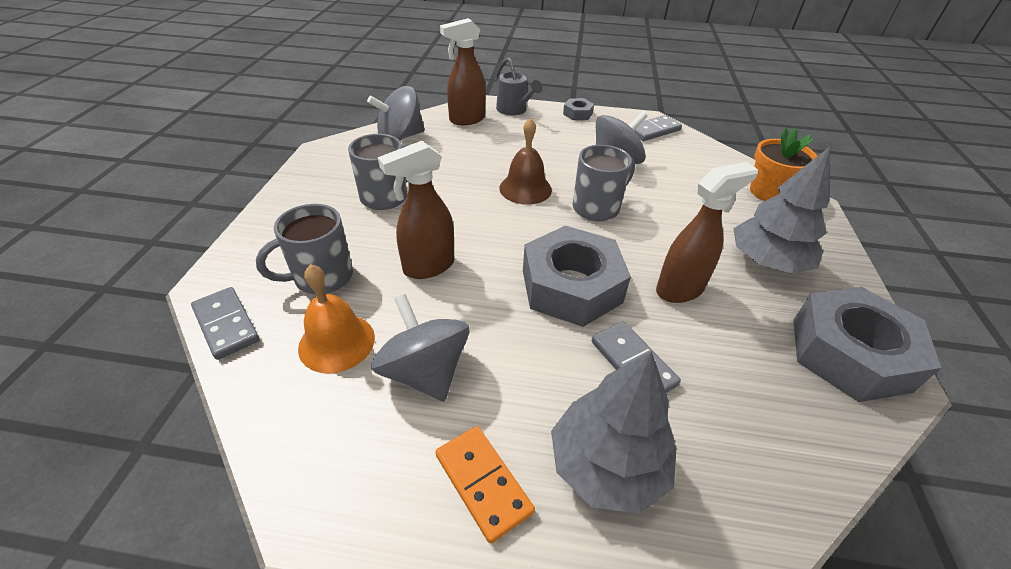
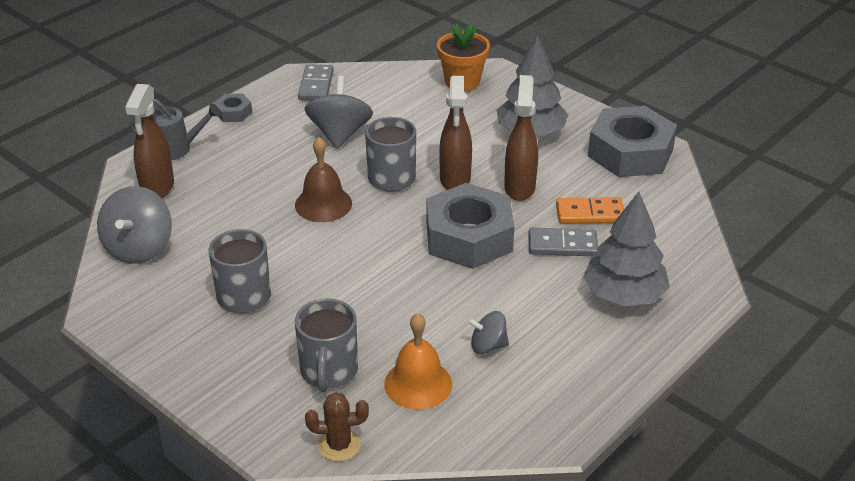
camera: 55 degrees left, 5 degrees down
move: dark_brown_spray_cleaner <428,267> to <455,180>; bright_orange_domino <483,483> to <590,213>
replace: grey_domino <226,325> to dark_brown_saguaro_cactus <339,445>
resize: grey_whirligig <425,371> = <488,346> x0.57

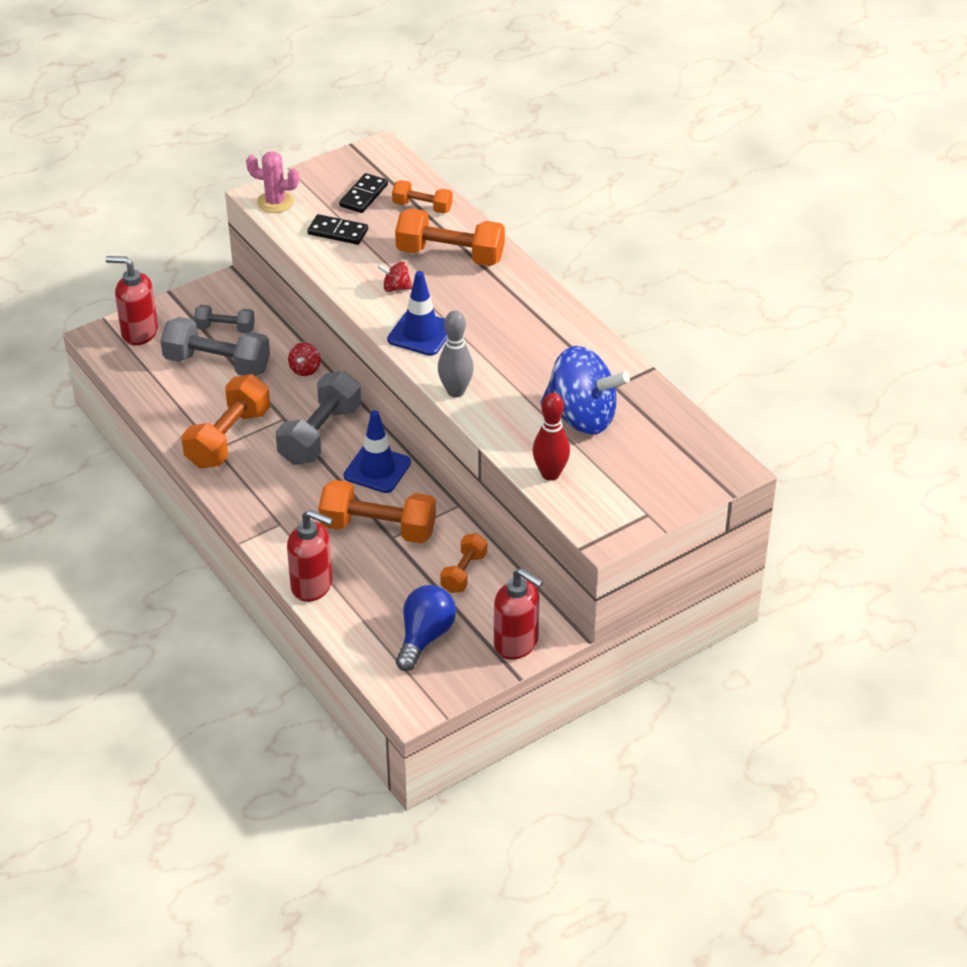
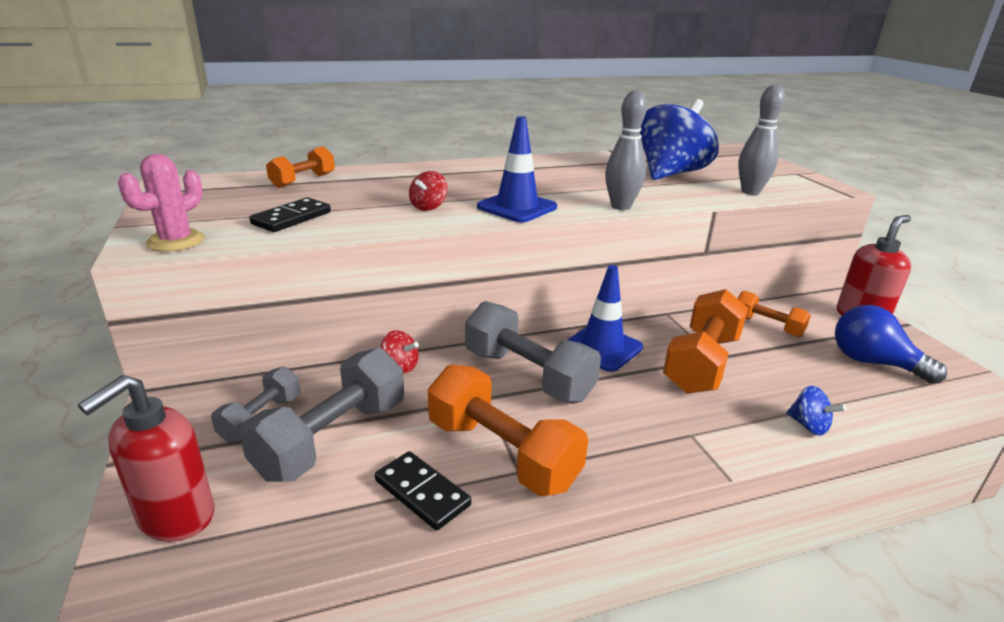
camera: 75 degrees left, 15 degrees down
delete: bright_orange_dumbbell <450,255>
move: ebony_domino <364,195> to <422,493>
replace: scarlet_soap_dispenser <312,585> to royal_blue_whirligig <809,426>
recolor: scarlet_bowling_pin <550,474> to grey_bowling_pin <750,192>

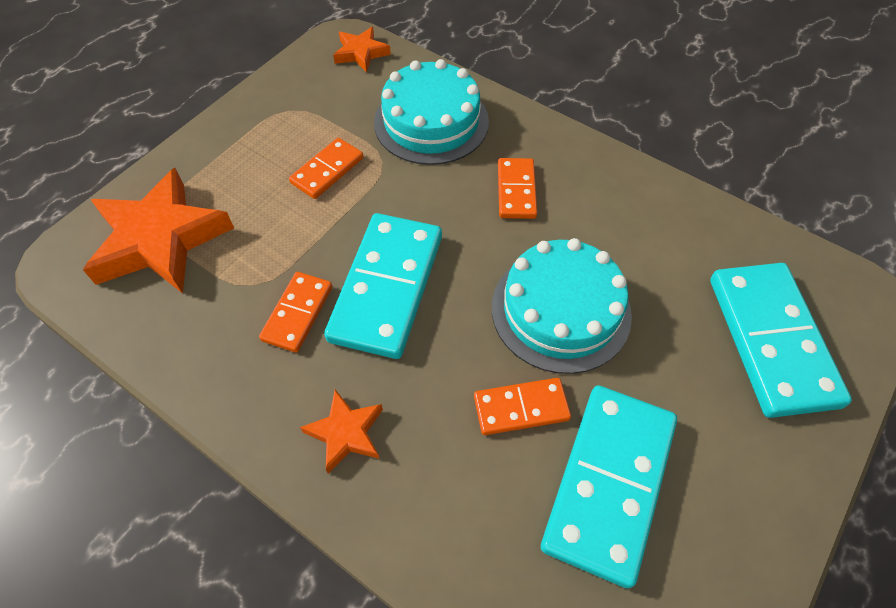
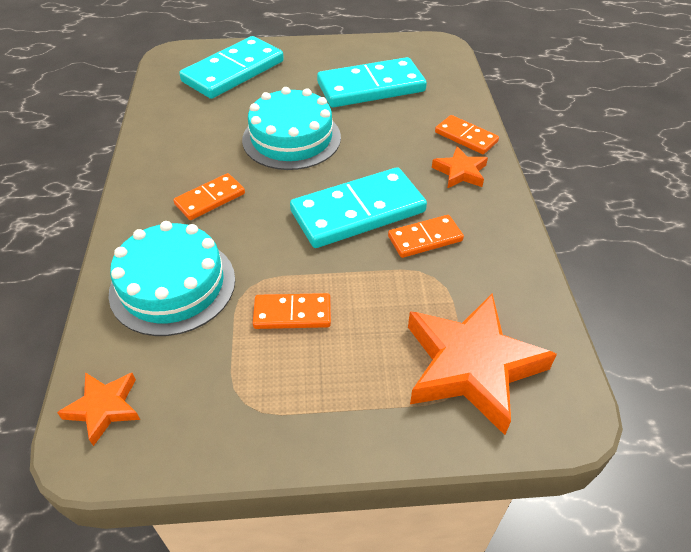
camera: 130 degrees left, 10 degrees down
move: bright_orange_domino <521,408> to <466,137>

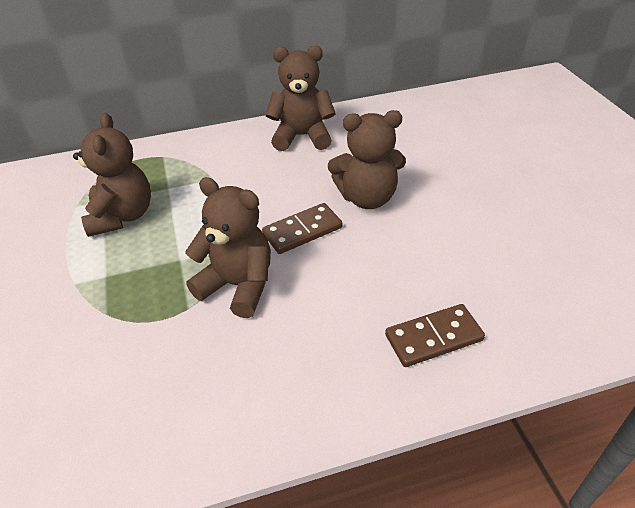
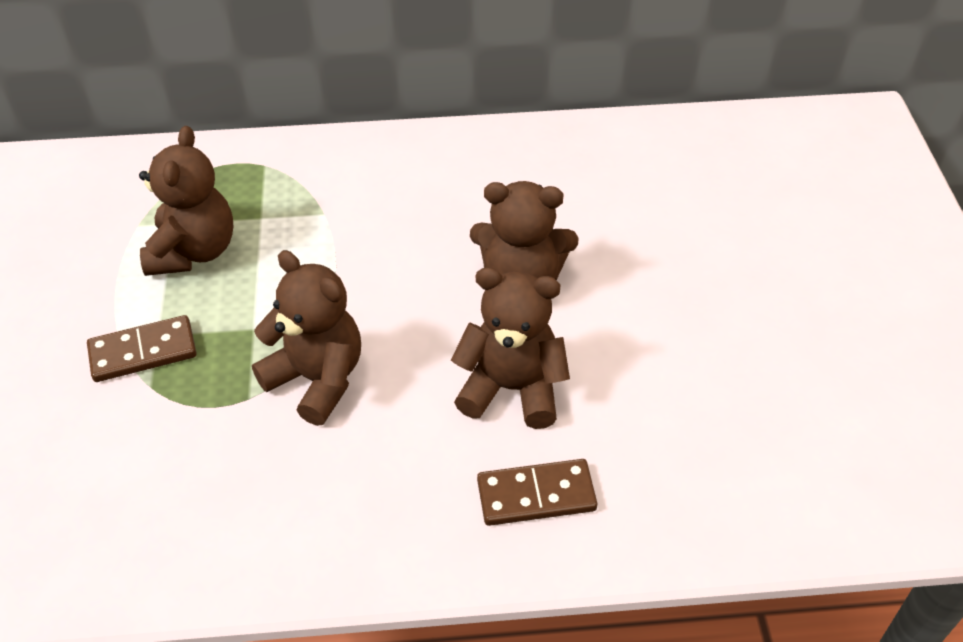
camera: 10 degrees right, 5 degrees up
move: dark_brown_stuffed_bear <302,136> to <512,389>; dark_brown_domino <302,231> to <143,352>

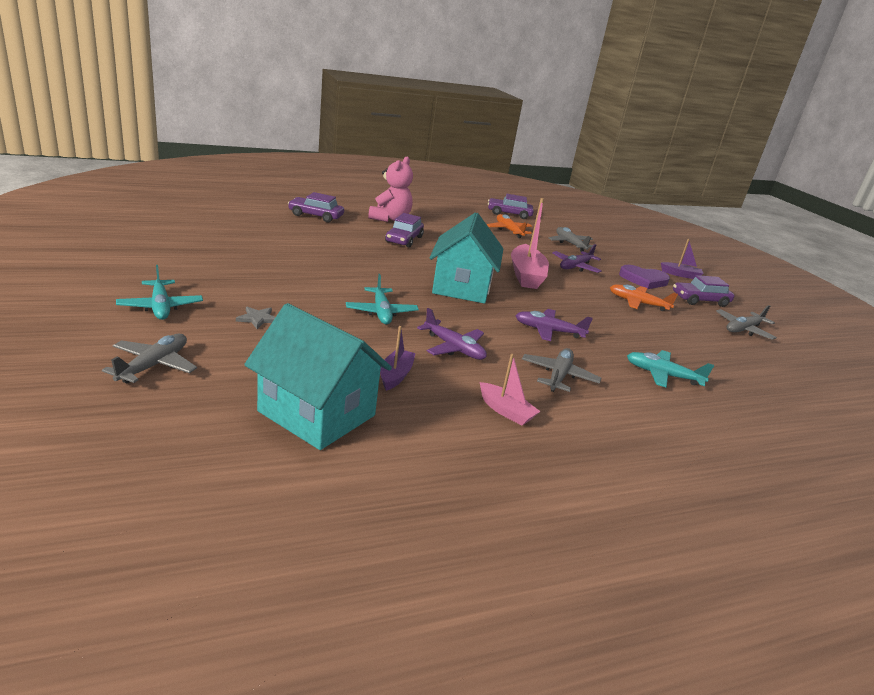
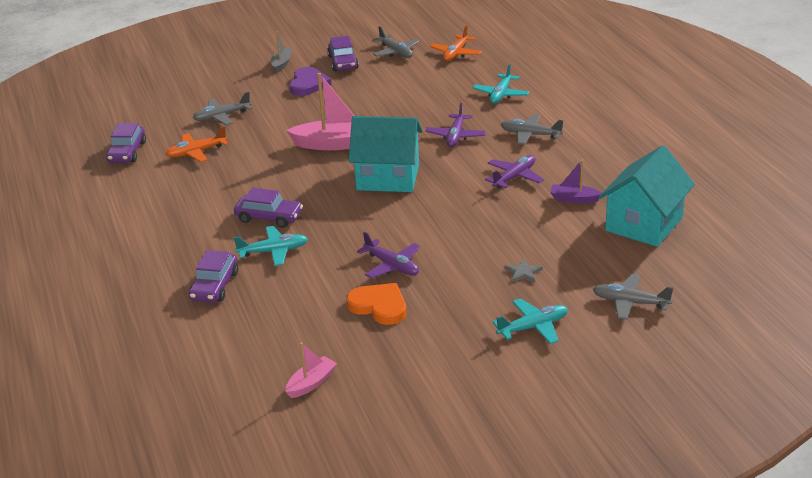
camera: 85 degrees left, 5 degrees up
delete: rose-pink_stuffed_bear <390,219>
insert: bright_orange_love_heart <379,306>
move: violet_aeroplane <575,267> to <392,266>; aqua_aeroplane <381,312> to <273,251>; bright_orange_aeroplane <638,303> to <456,53>; rose-pink_toy_boat <505,411> to <311,383>
recolor: violet_toy_boat <680,275> to grey_toy_boat <282,64>

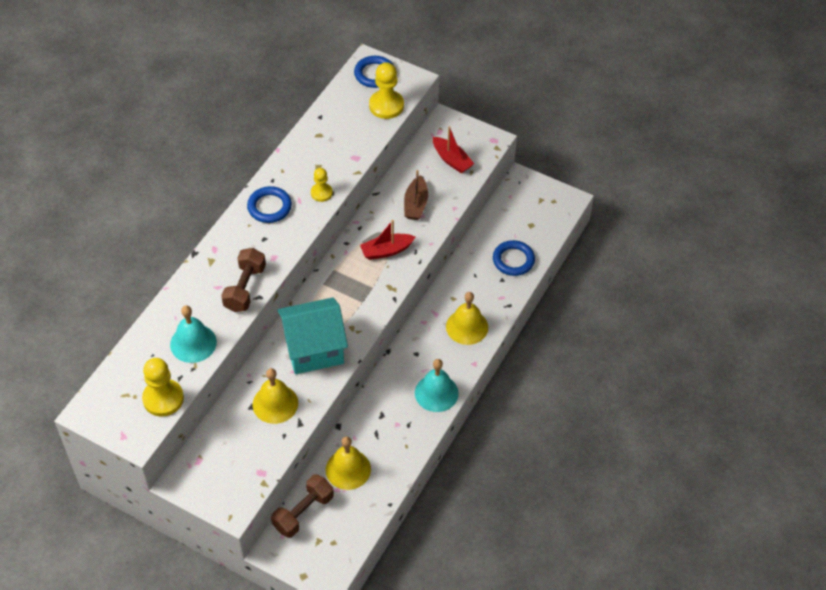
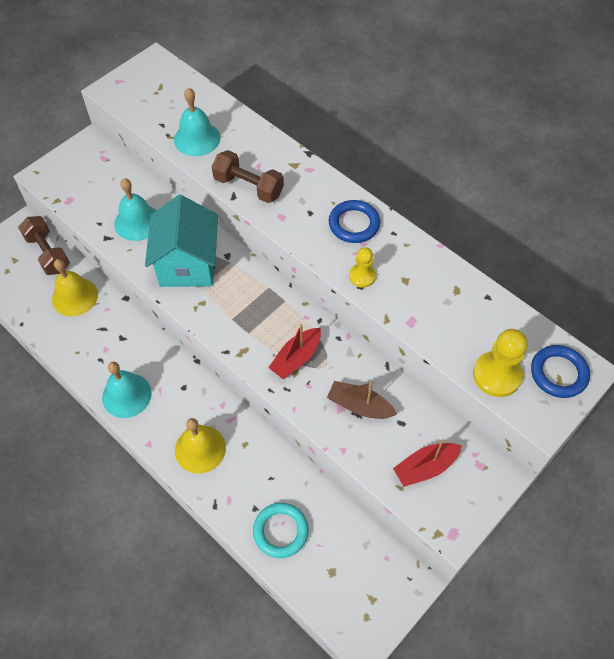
camera: 105 degrees right, 5 degrees up
delete: bright_yellow_pawn <163,399>
recolor: royal_blue_hoop <513,260> to aqua_hoop <280,531>; bright_yellow_school_bell <275,403> to aqua_school_bell <137,222>
rotate: scarlet_toy_boat <386,251> = <296,358> 135 degrees counterclockwise

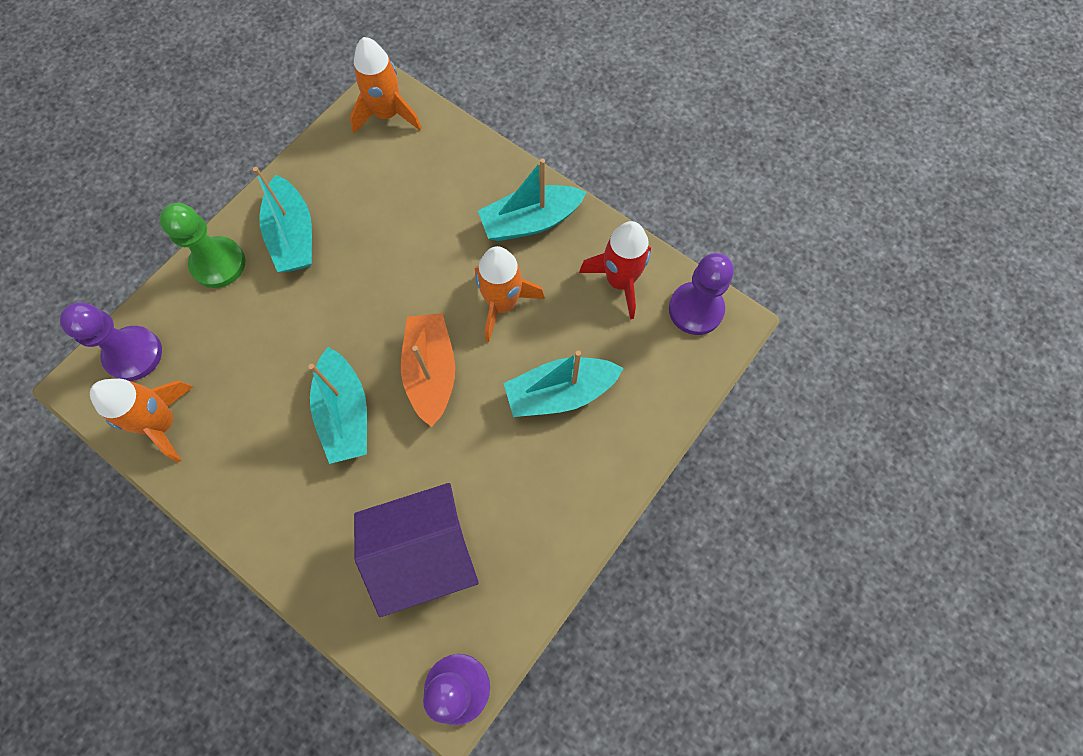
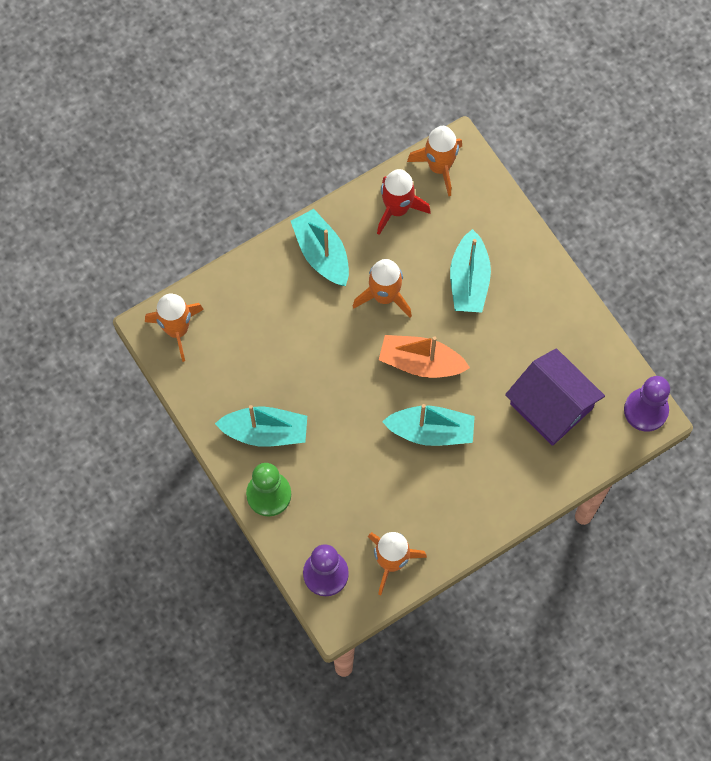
camera: 70 degrees left, 0 degrees up
replace: violet_pawn <695,309> to bright_orange_rocket <439,167>
rotate: aqua_toy_boat <530,221> = <322,254> 150 degrees clockwise; violet_toy_house <423,552> = <551,406> 45 degrees counterclockwise

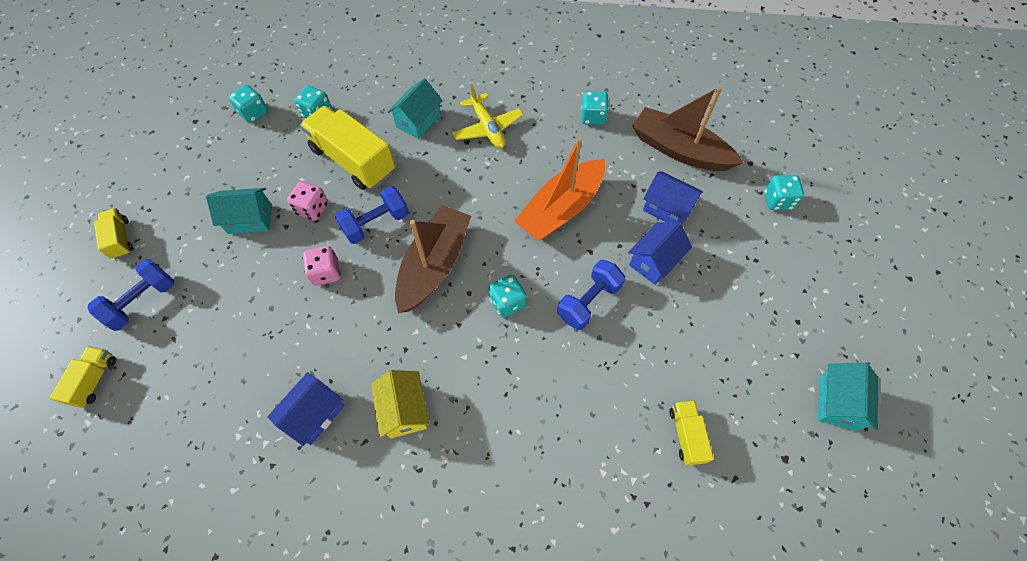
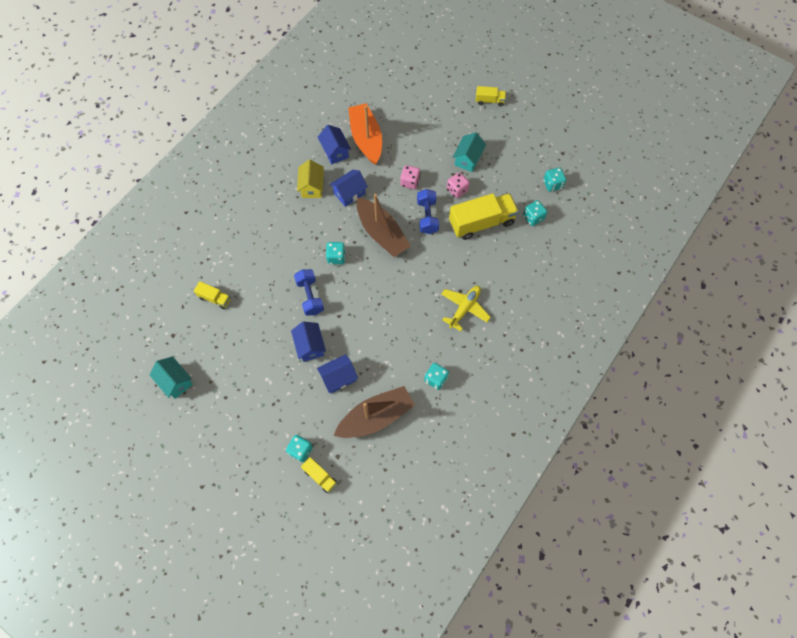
camera: 120 degrees right, 5 degrees up
delete: aqua_toy_house <418,121>; royal_blue_dumbbell <143,301>
insert: royal_blue_toy_house <349,193>
move: bright_orange_toy_boat <561,209> to <366,138>; bright_yellow_toy_truck <94,380> to <320,476>
rotate: bright_yellow_aeroplane <487,128> = <464,308> 120 degrees clockwise; bright_yellow_toy_house <404,410> = <312,187> 75 degrees clockwise

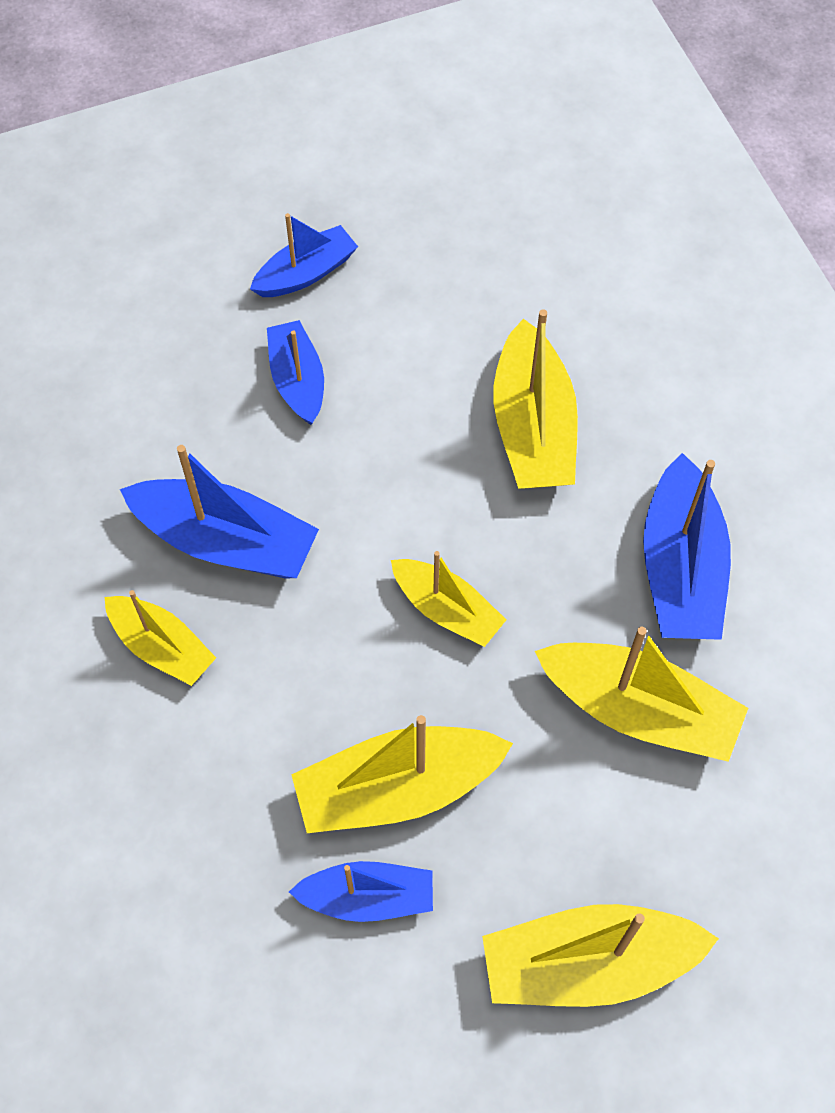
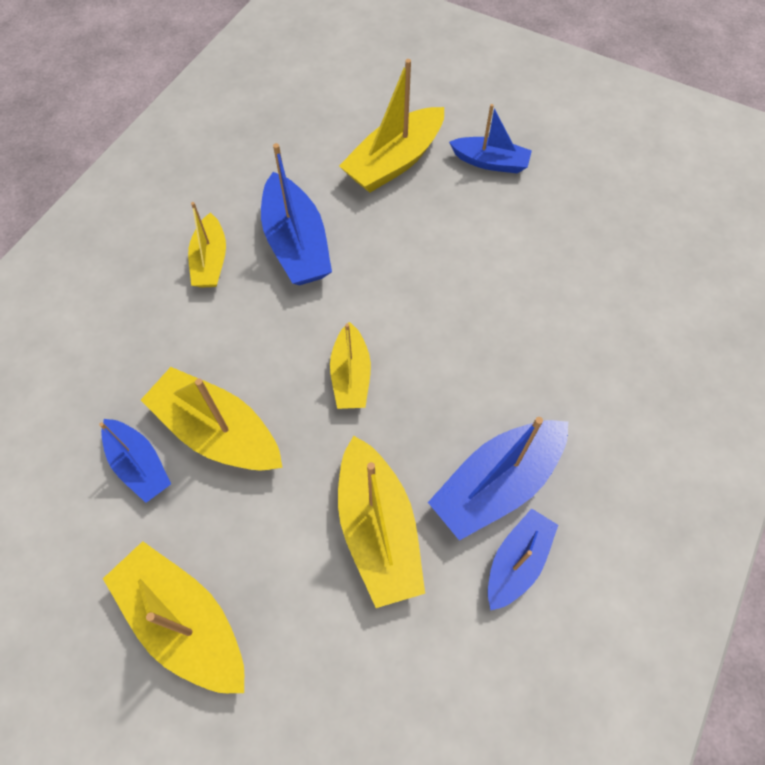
camera: 50 degrees right, 0 degrees up
move: bright_yellow_toy_boat <533,426> to <394,162>; royal_blue_toy_boat <297,381> to <517,562>

